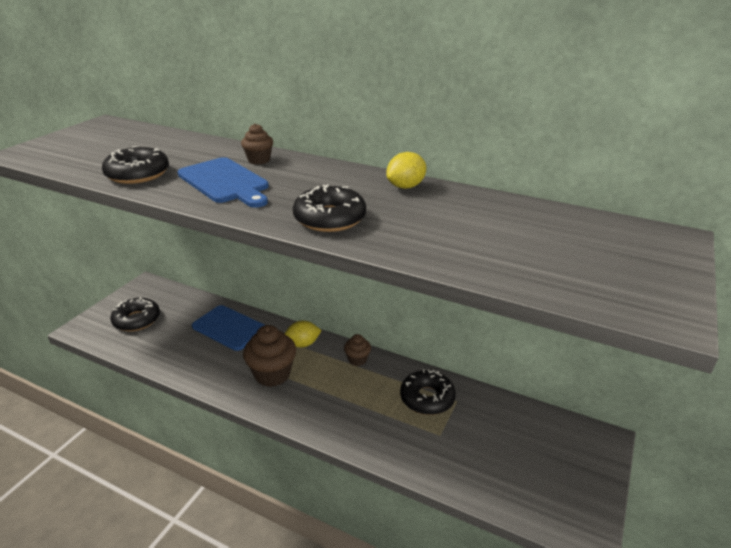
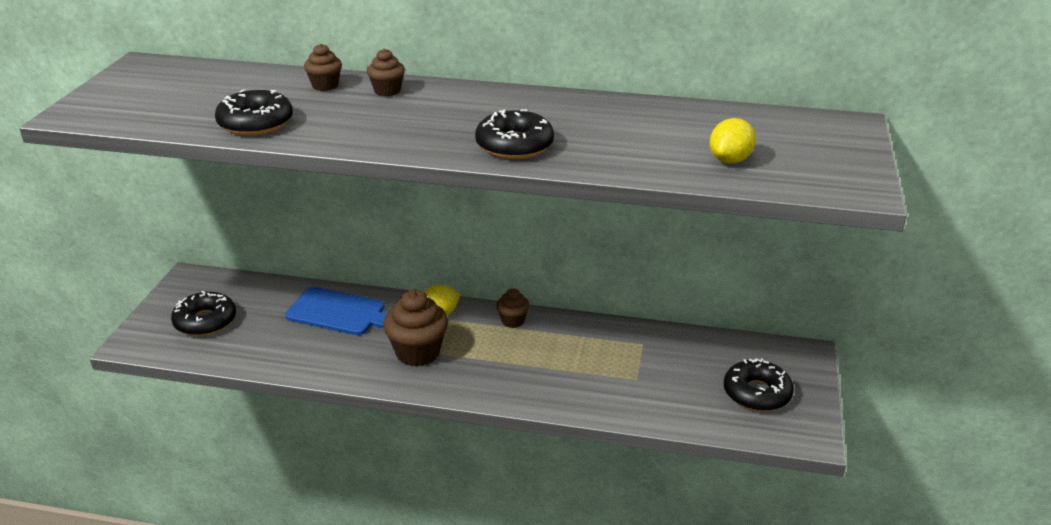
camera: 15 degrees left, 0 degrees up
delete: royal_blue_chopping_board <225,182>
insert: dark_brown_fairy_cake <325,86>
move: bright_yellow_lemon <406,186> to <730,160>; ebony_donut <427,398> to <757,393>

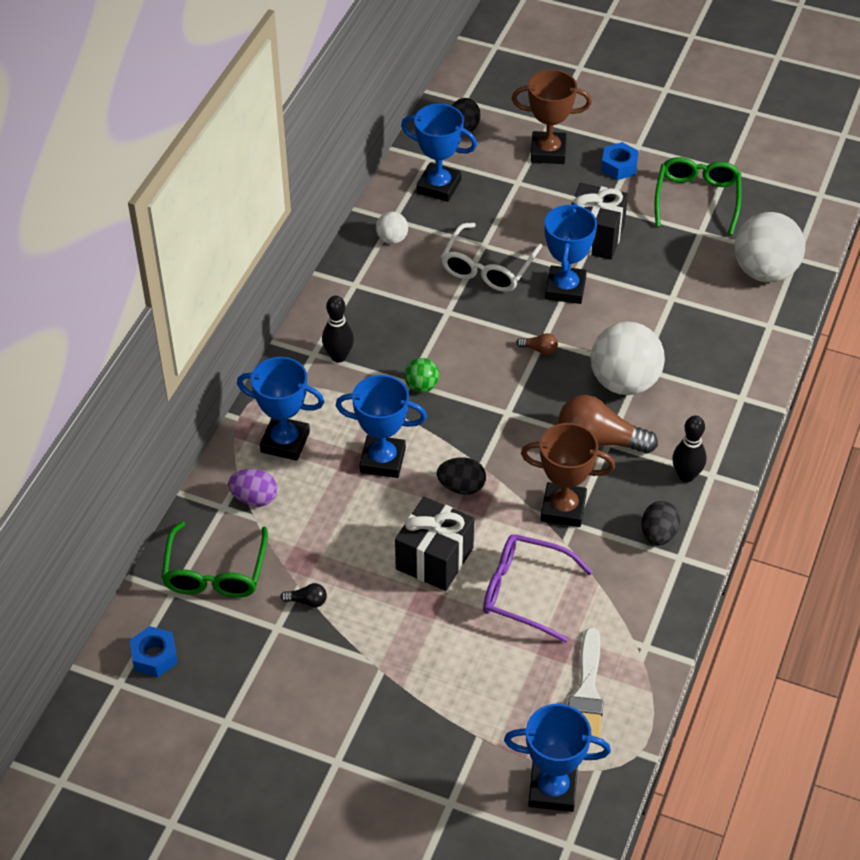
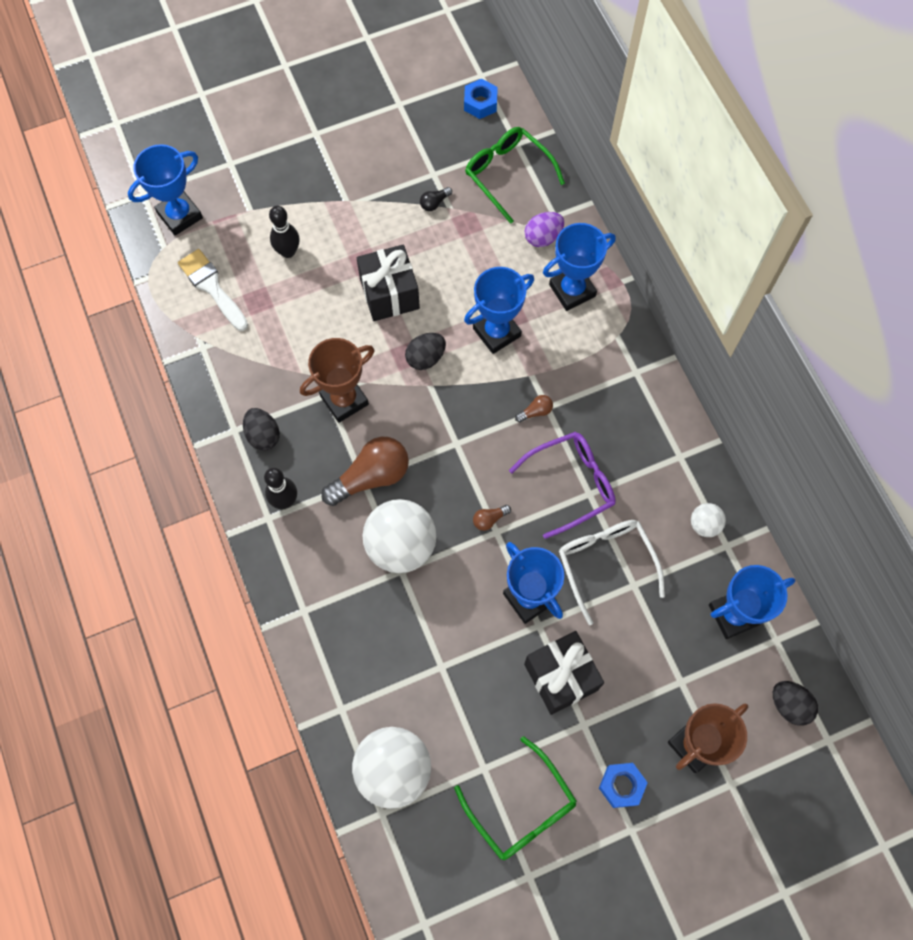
camera: 135 degrees right, 20 degrees up
move: ebony_bowling_pin <338,356> to <288,251>; violet_glasses <524,592> to <571,484>
replace: emerald_play_ball <421,386> to dark_brown_light_bulb <535,412>

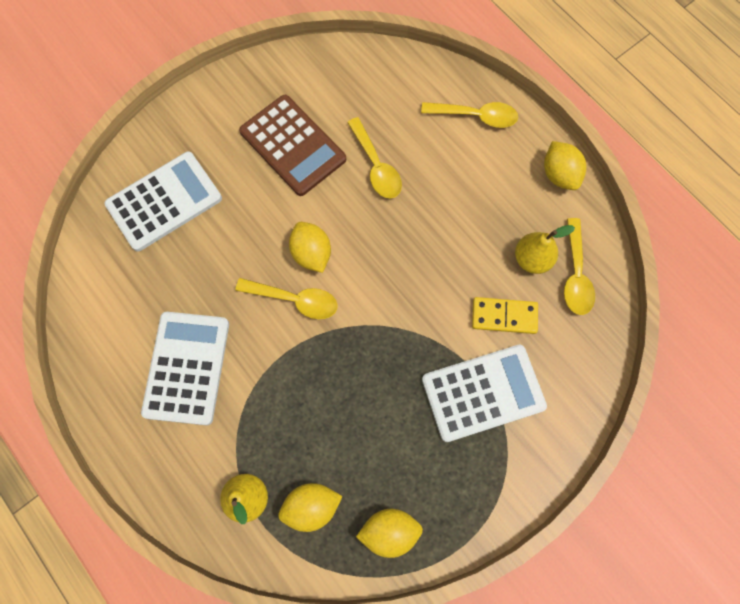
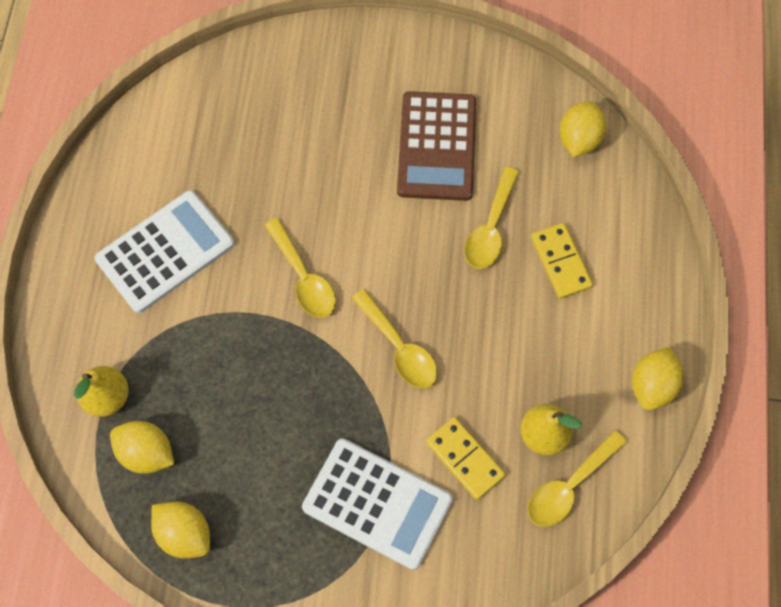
camera: 45 degrees right, 5 degrees down
delete: white_calculator <164,201>
insert: bright_yellow_domino <561,262>
move: bright_yellow_teaspoon <476,116> to <399,348>; bright_yellow_lemon <311,253> to <579,139>

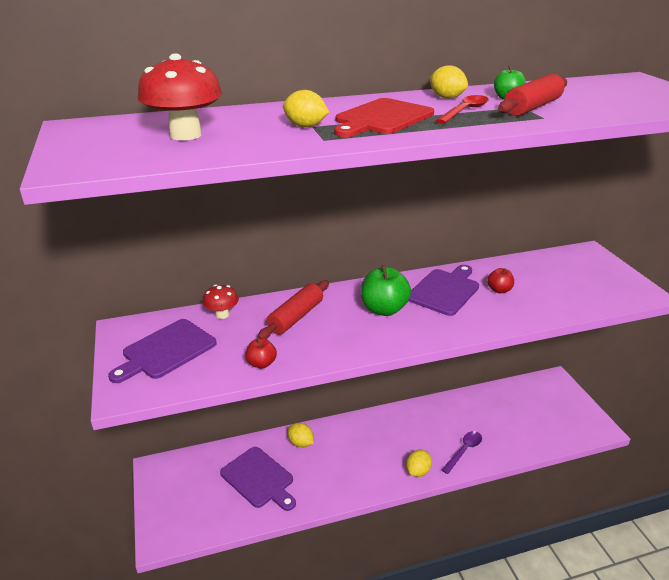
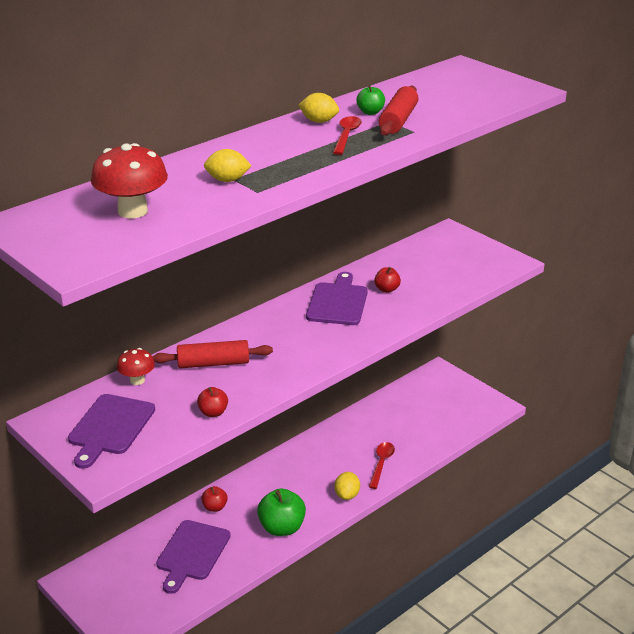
camera: 25 degrees left, 0 degrees up
delete: scarlet_chopping_board <382,118>
move: emerald_apple <384,309> to <282,528>
replace: bright_yellow_lemon <301,443> to scarlet_apple <215,507>
recolor: violet_teaspoon <464,451> to scarlet_teaspoon <381,463>
rotate: scarlet_pastry_roller <296,317> = <213,363> 75 degrees clockwise; violet_chopping_board <259,479> = <192,553> 90 degrees clockwise

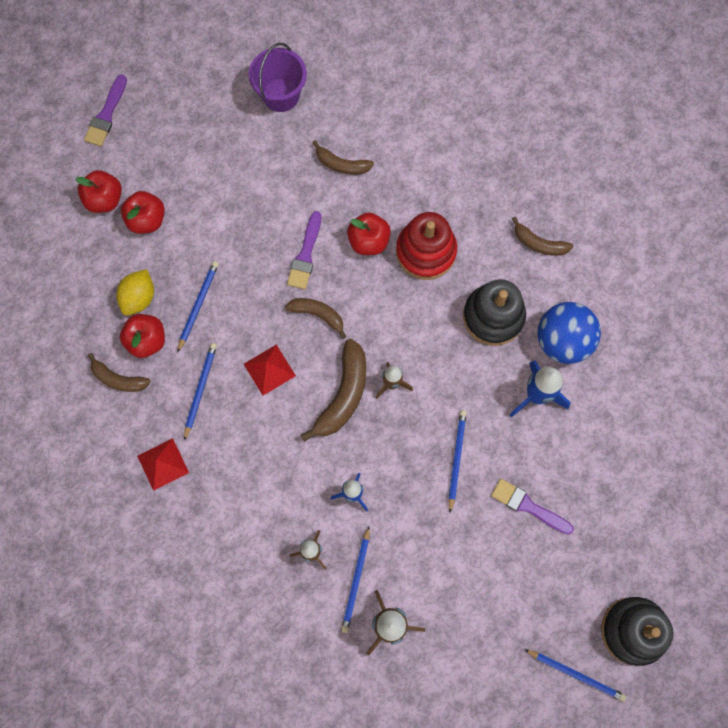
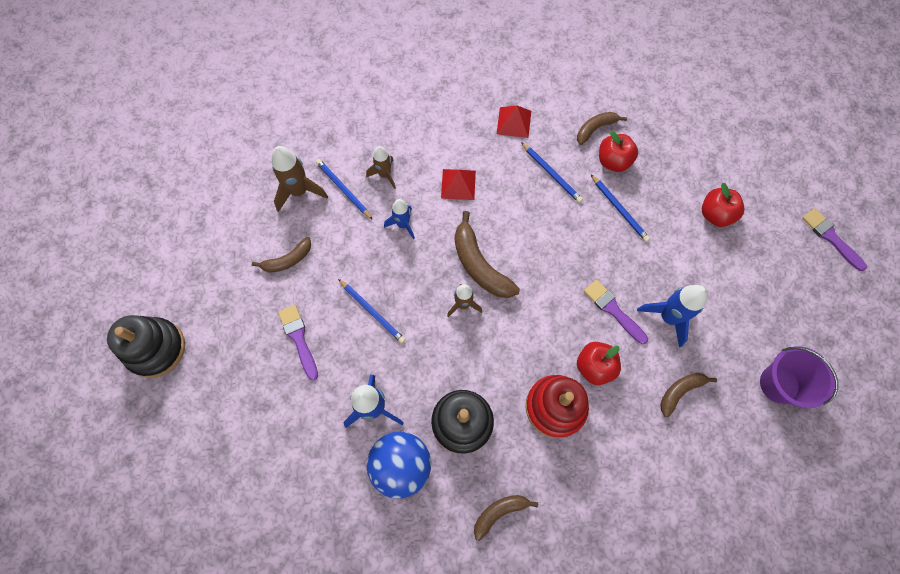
camera: 125 degrees right, 5 degrees down
delete: scarlet_apple <104,199>; bright_yellow_lemon <139,298>; royal_blue_wooden_pencil <576,674>
insert: royal_blue_rocket <668,317>
move: dark_brown_banana_fruit <318,314> to <288,260>; scarlet_solid_pyramid <269,369> to <458,184>
rotate: violet_paint_brush <528,506> = <299,338> 90 degrees counterclockwise

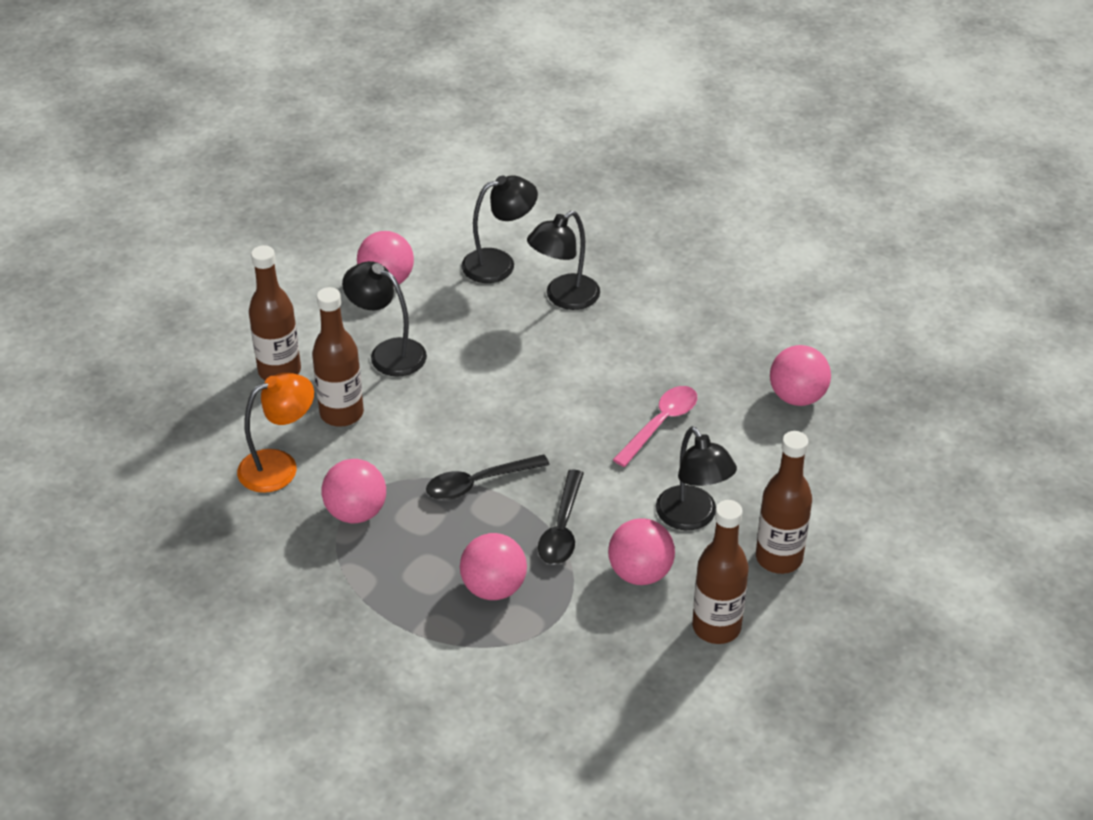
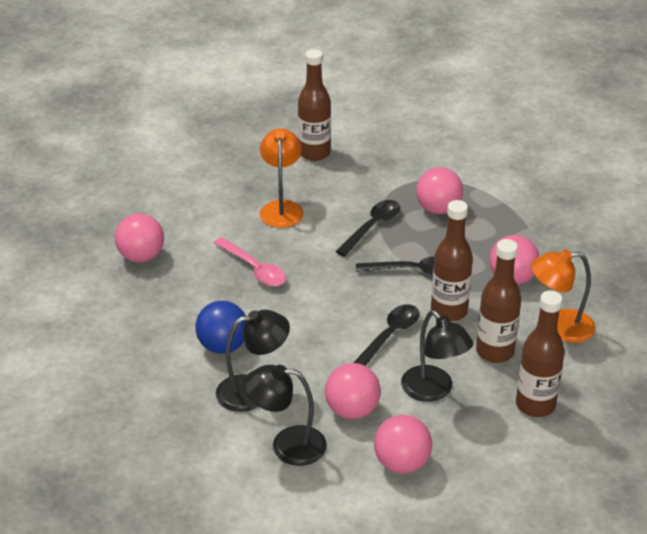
camera: 155 degrees left, 5 degrees down
insert: royal_blue_play_ball <223,346>; ebony_teaspoon <389,336>
move: dark_brown_flask <779,558> to <449,311>; rose-pink_play_ball <640,573> to <352,410>
recolor: ebony_lamp <692,518> to bright_orange_lamp <281,208>
rotate: rose-pink_teaspoon <660,424> = <254,269> 105 degrees counterclockwise

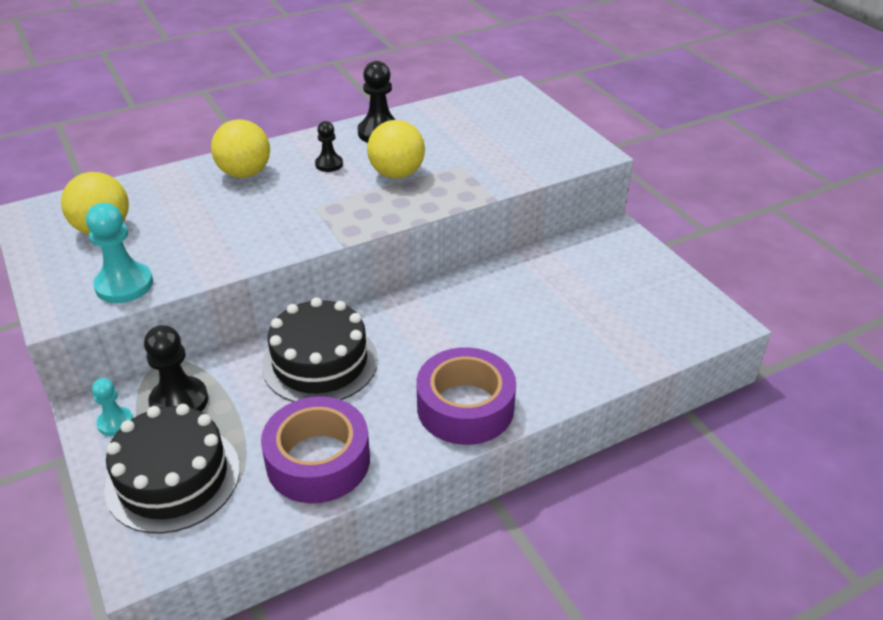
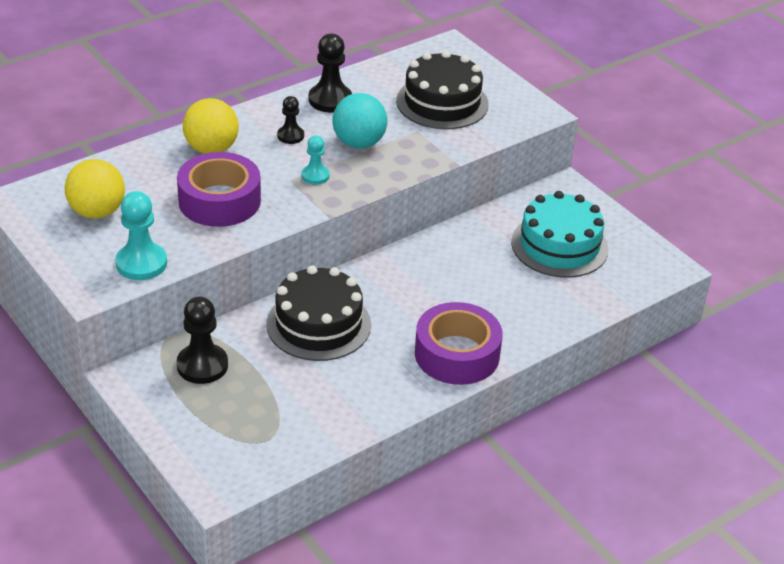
camera: 10 degrees left, 0 degrees up
insert: aqua_layer_cake <559,245>
move: aqua_pawn <115,422> to <315,176>; violet_sticky_tape <318,461> to <219,201>; ebony_layer_cake <173,477> to <442,102>
recolor: bright_yellow_play_ball <397,174> to aqua_play_ball <359,143>

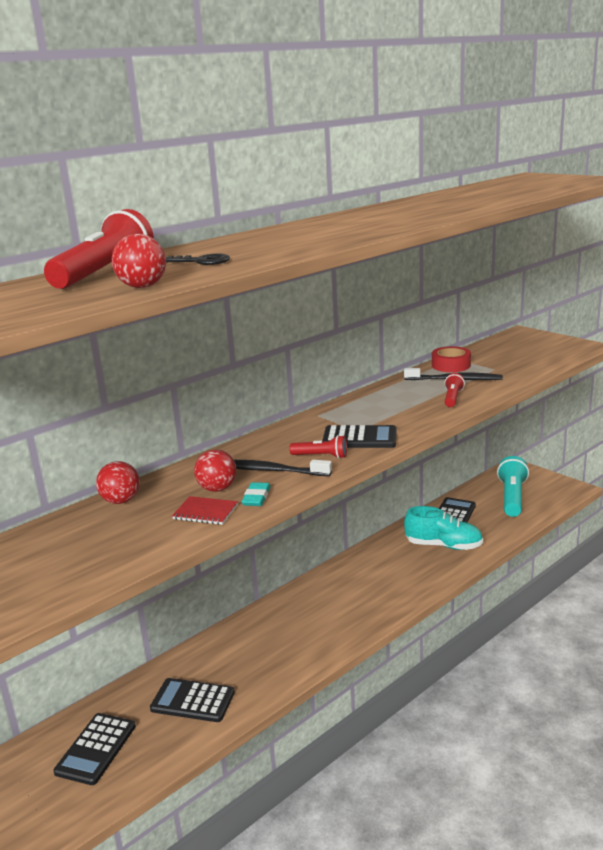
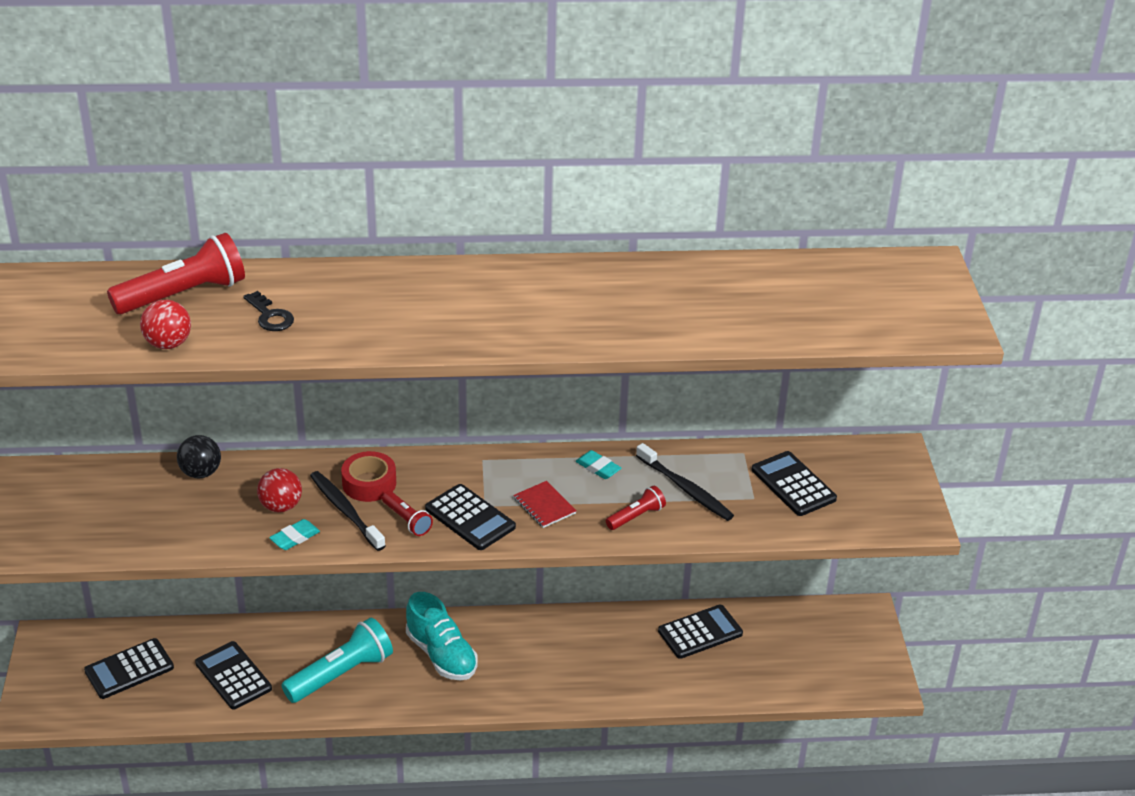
camera: 35 degrees right, 15 degrees up
insert: aqua_eraser <598,467>; ebony_calculator <793,484>
move: scarlet_sticky_tape <451,365> to <369,483>; aqua_pocket_torch <512,497> to <341,674>; scarlet_notebook <205,512> to <544,506>; aqua_lace-up_shoe <443,545> to <441,655>
recolor: scarlet_play_ball <121,501> to ebony_play_ball <201,473>

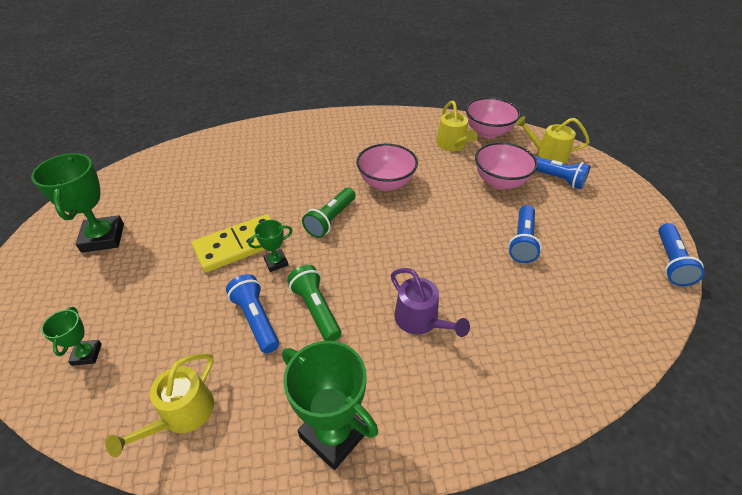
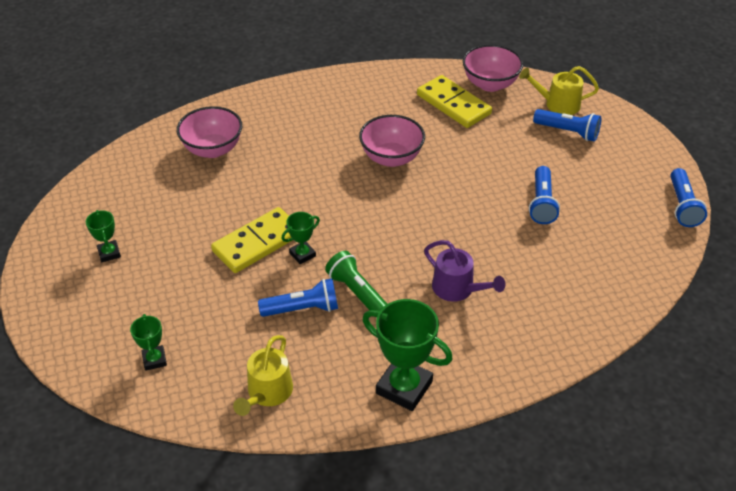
camera: 10 degrees left, 0 degrees up
delete: emerald_pocket_torch <331,220>
move: rose-pink_deep_dish <500,182> to <213,149>
replace: bright_yellow_watering_can <452,145> to bright_yellow_domino <453,104>
rotate: royal_blue_pocket_torch <256,319> = <303,309> 120 degrees clockwise
resize: emerald_trophy <103,238> = <109,253> x0.52

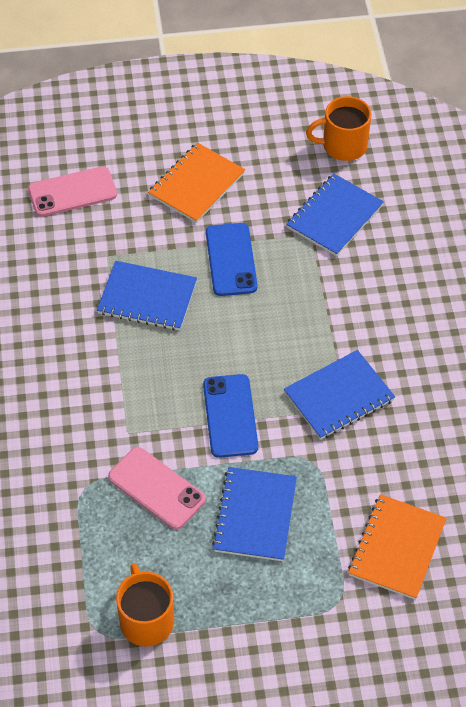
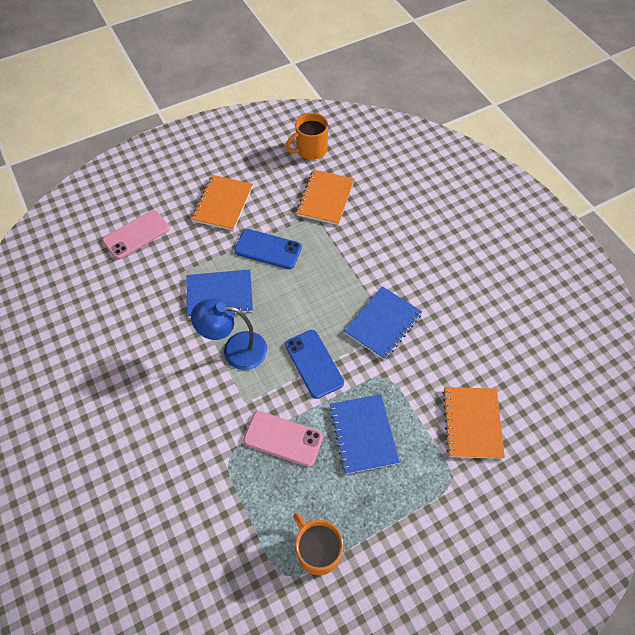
camera: 20 degrees left, 5 degrees up
insert: royal_blue_lamp <235,350>
recolor: royal_blue_notebook <334,216> to bright_orange_notebook <325,198>
rotate: royal_blue_mobile_phone <231,260> = <268,249> 45 degrees counterclockwise

